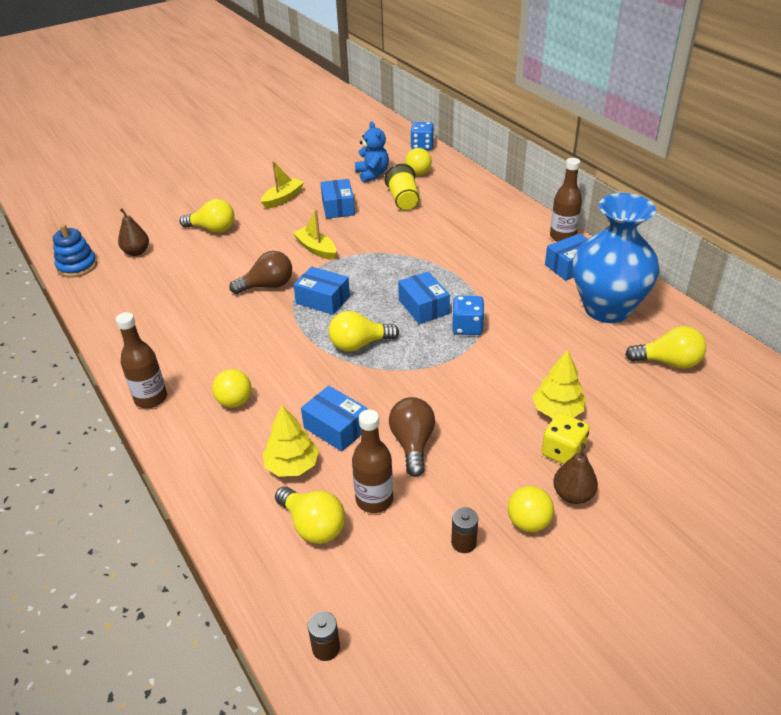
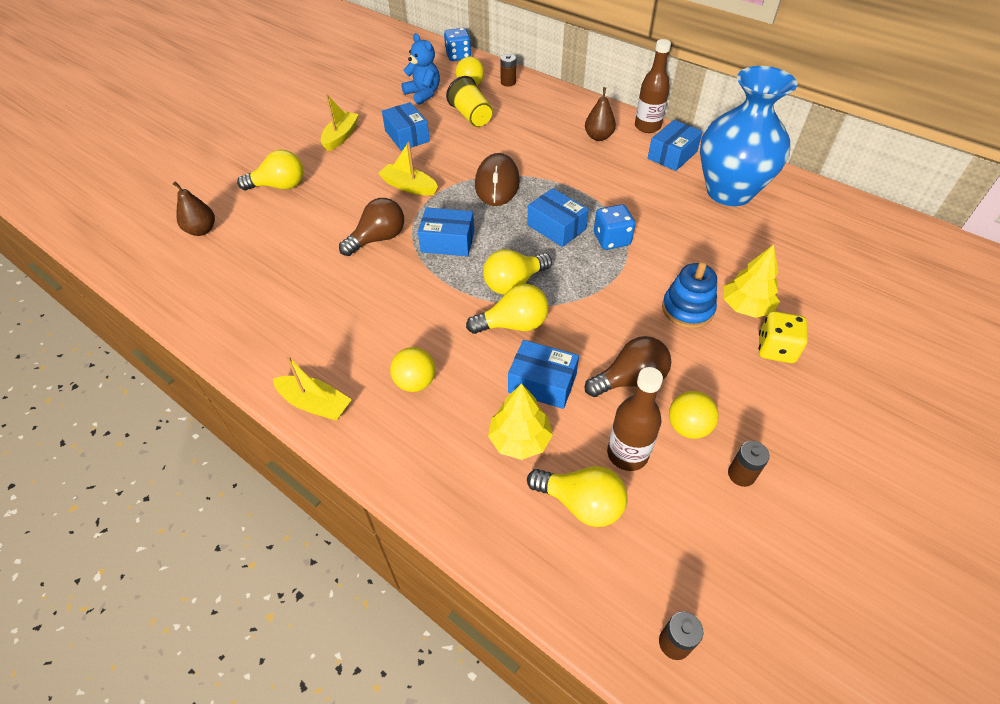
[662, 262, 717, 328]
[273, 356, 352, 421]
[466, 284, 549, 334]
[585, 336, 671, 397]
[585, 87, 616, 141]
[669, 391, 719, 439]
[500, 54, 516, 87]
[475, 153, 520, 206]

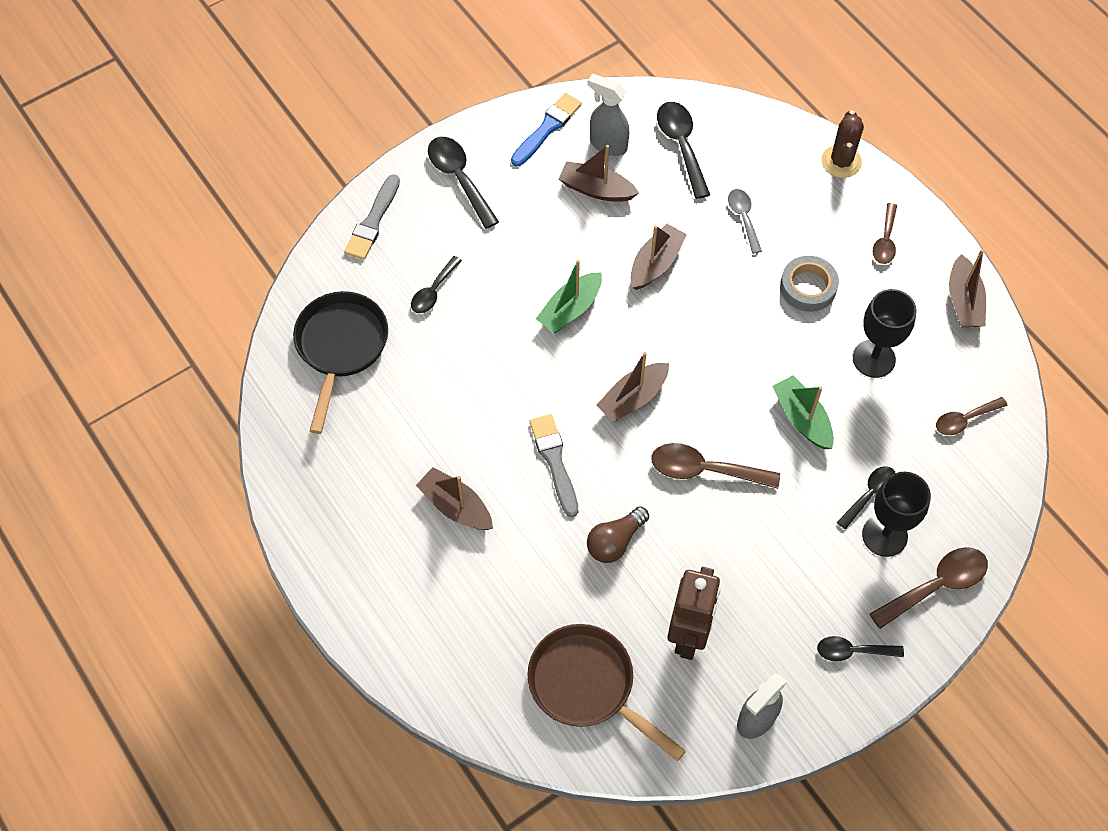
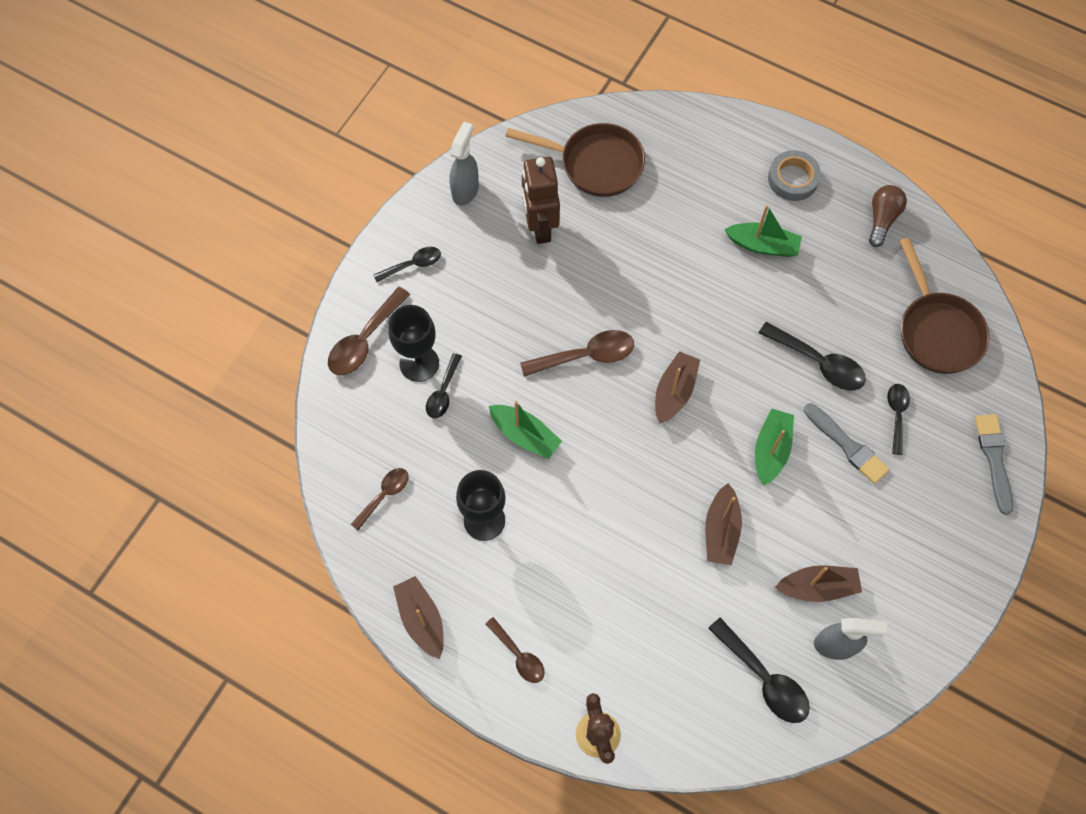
[511, 93, 582, 166] (first image)
[759, 322, 866, 390]
[728, 189, 762, 254] (first image)
[486, 617, 545, 683]
[768, 150, 821, 201]
[899, 238, 989, 374]
[804, 403, 890, 484]
[724, 205, 802, 257]
[869, 185, 907, 247]

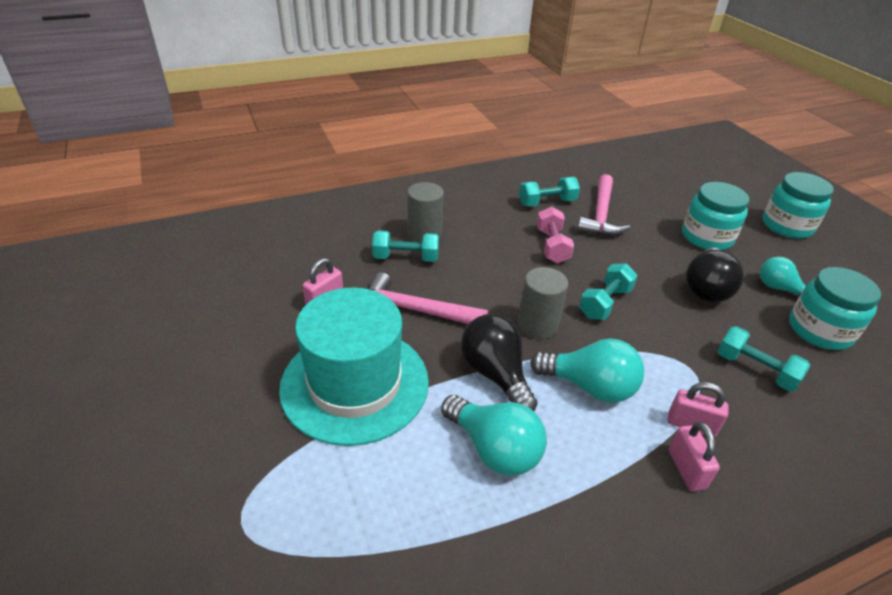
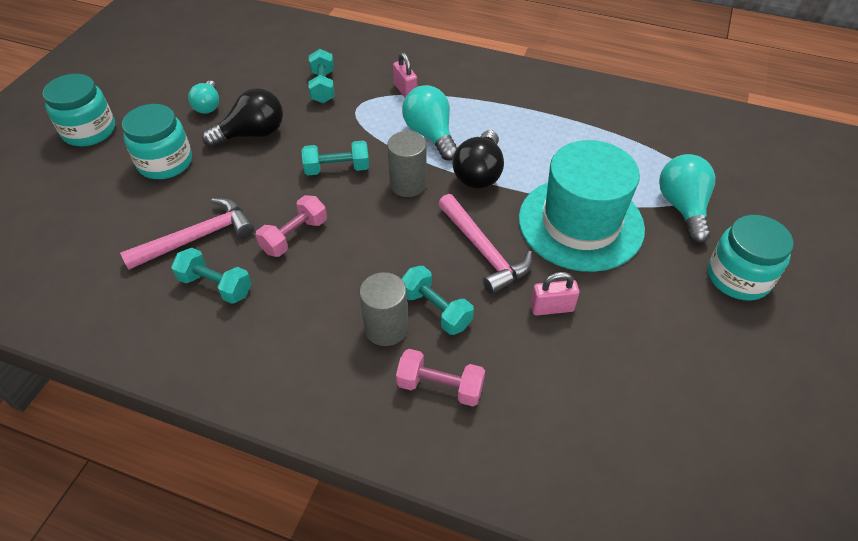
[708, 215, 793, 300]
[659, 154, 715, 243]
[669, 422, 720, 491] (first image)
[396, 349, 485, 406]

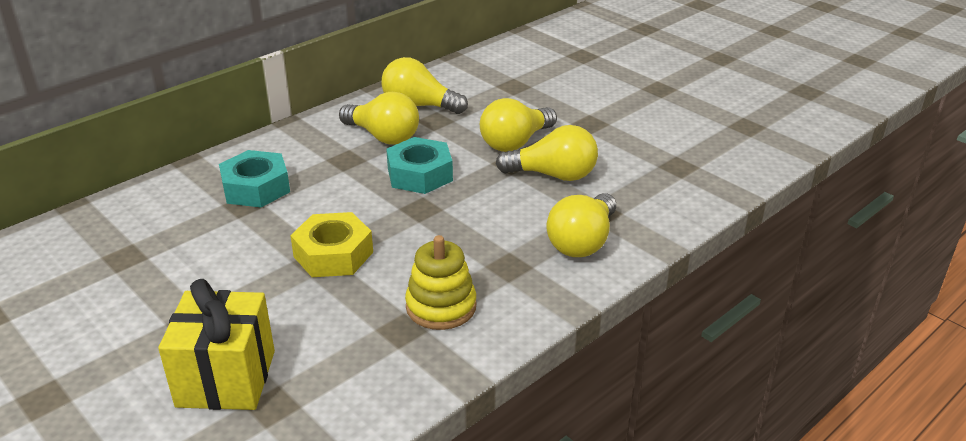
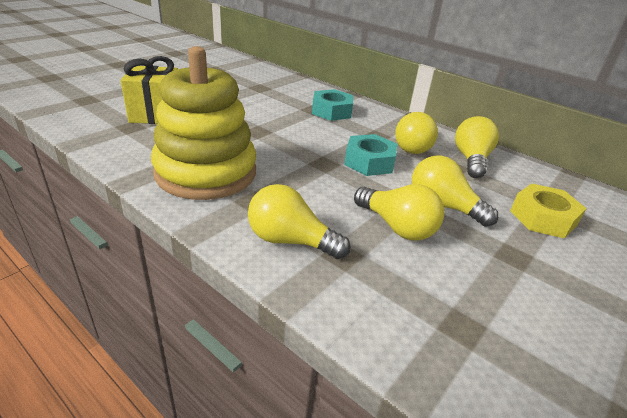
[354, 184, 444, 241]
[510, 184, 587, 238]
[151, 46, 256, 200]

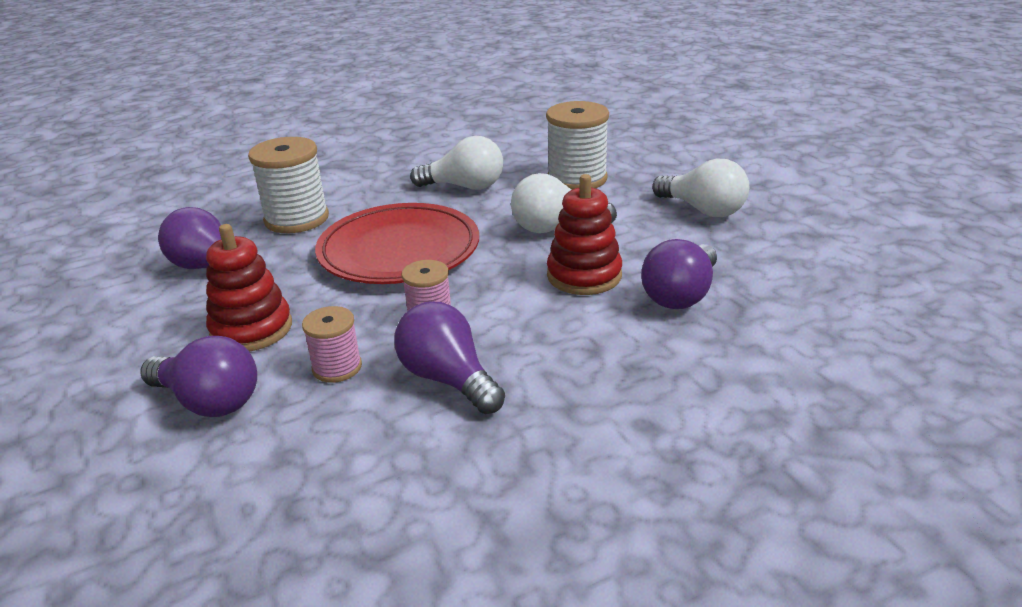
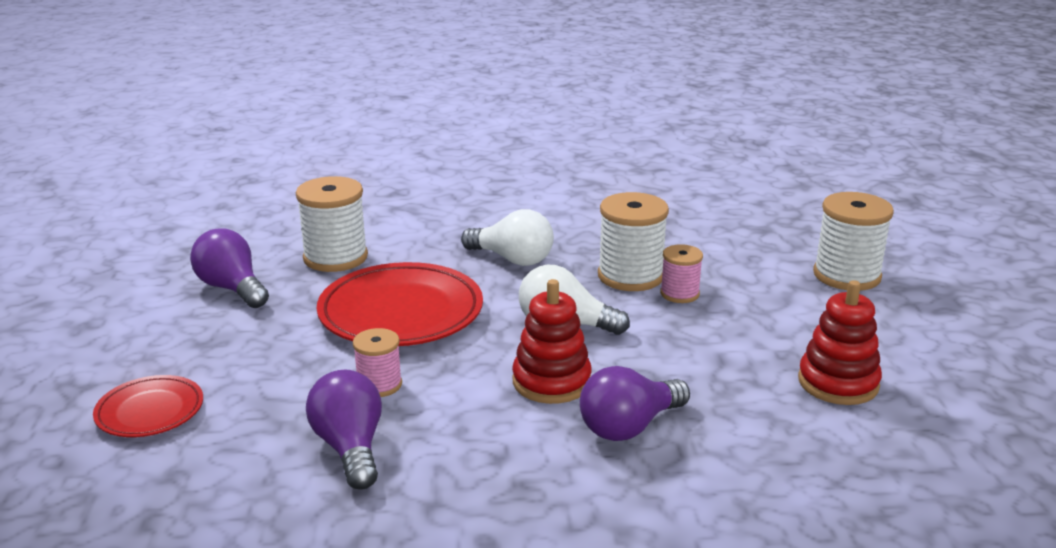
[652, 159, 749, 217] (first image)
[798, 280, 882, 405]
[660, 244, 703, 303]
[93, 375, 203, 437]
[813, 192, 894, 291]

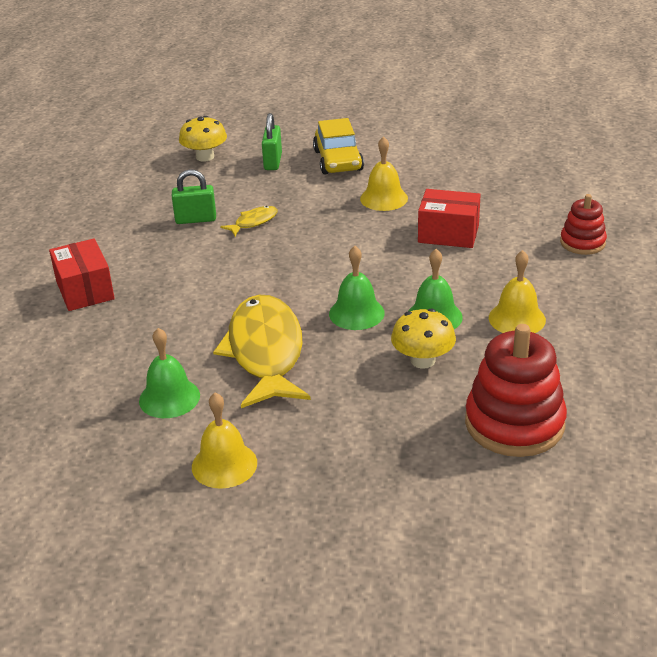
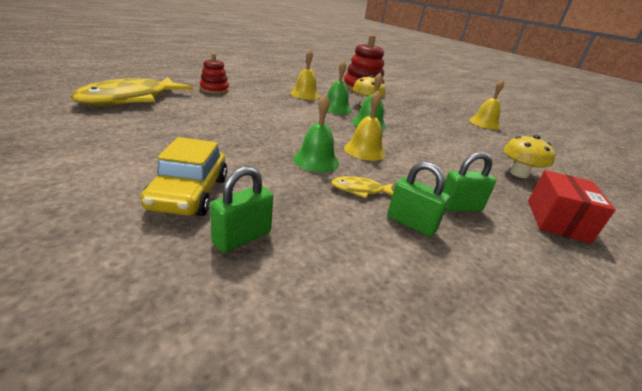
[503, 135, 555, 178]
[141, 137, 227, 216]
[344, 91, 386, 161]
[418, 189, 481, 248] (first image)
[70, 77, 193, 106]
[293, 94, 339, 172]
[442, 152, 496, 211]

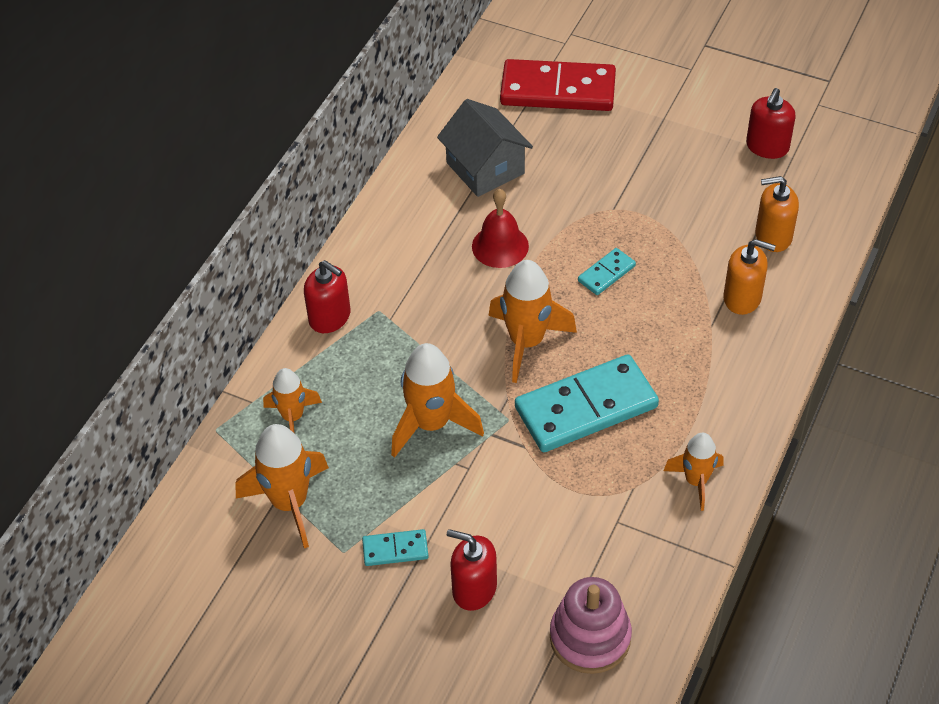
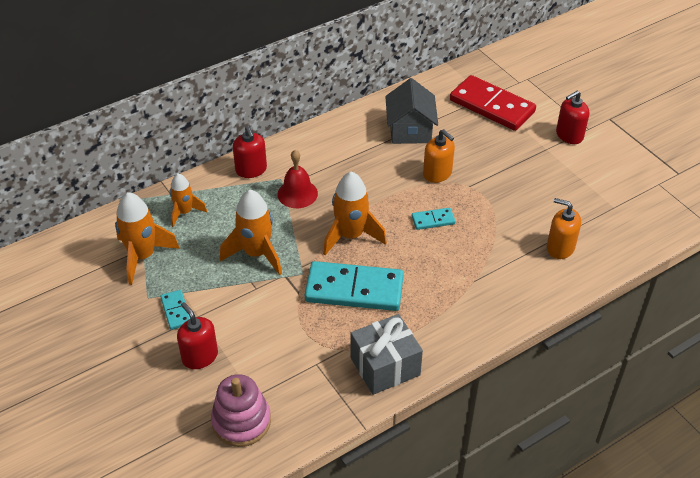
[556, 91, 589, 144]
[277, 150, 318, 208]
[423, 129, 455, 183]
[351, 314, 423, 395]
[160, 290, 190, 330]

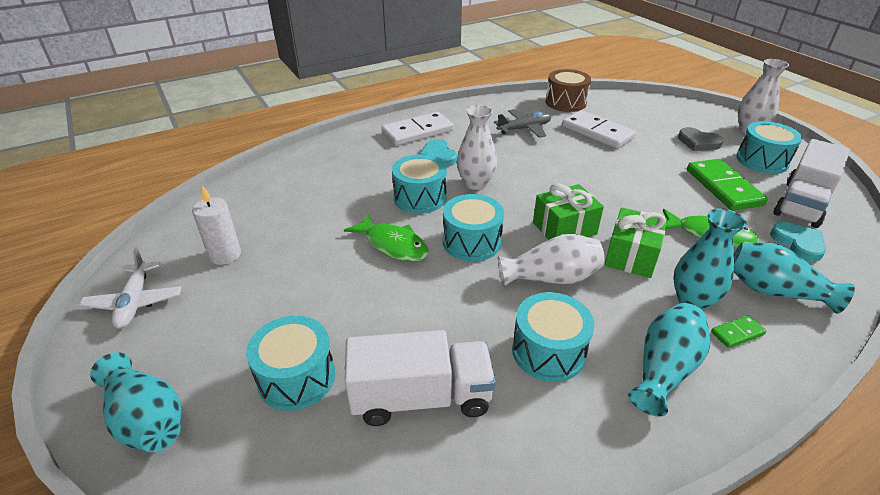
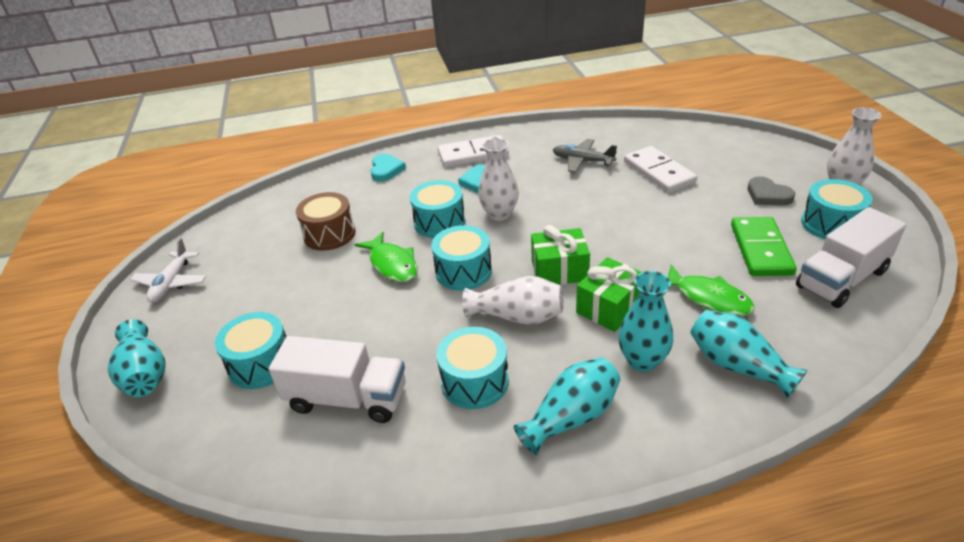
[296, 192, 356, 251]
[553, 139, 617, 173]
[192, 186, 241, 265] (first image)
[371, 154, 406, 181]
[711, 315, 767, 348] (first image)

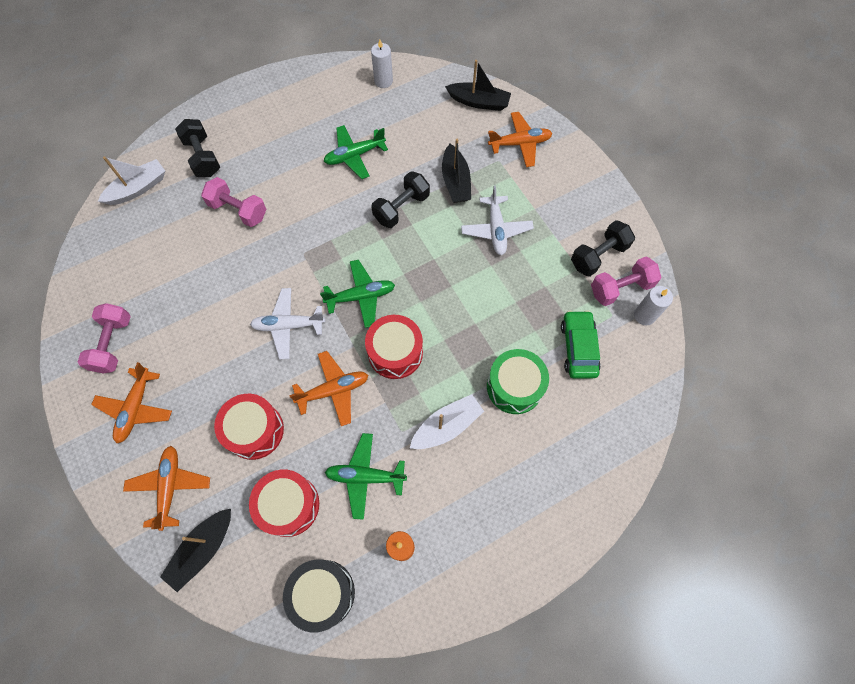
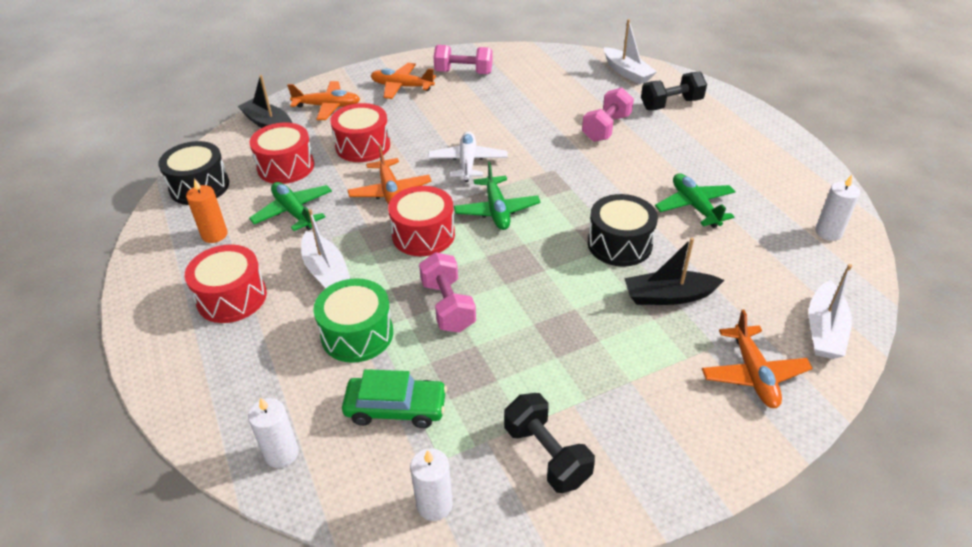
[809, 264, 852, 359]
[588, 194, 658, 266]
[461, 185, 534, 255] (first image)
[419, 252, 476, 333]
[249, 182, 332, 231]
[185, 244, 267, 323]
[248, 397, 299, 468]

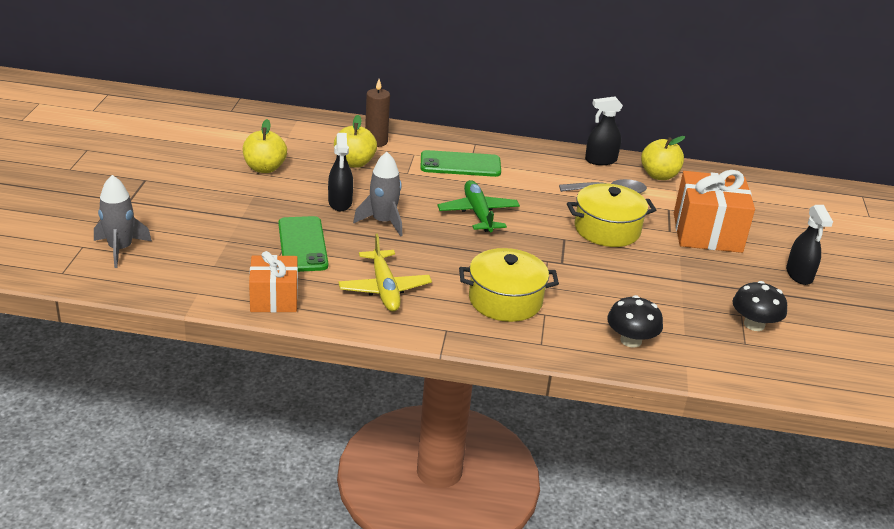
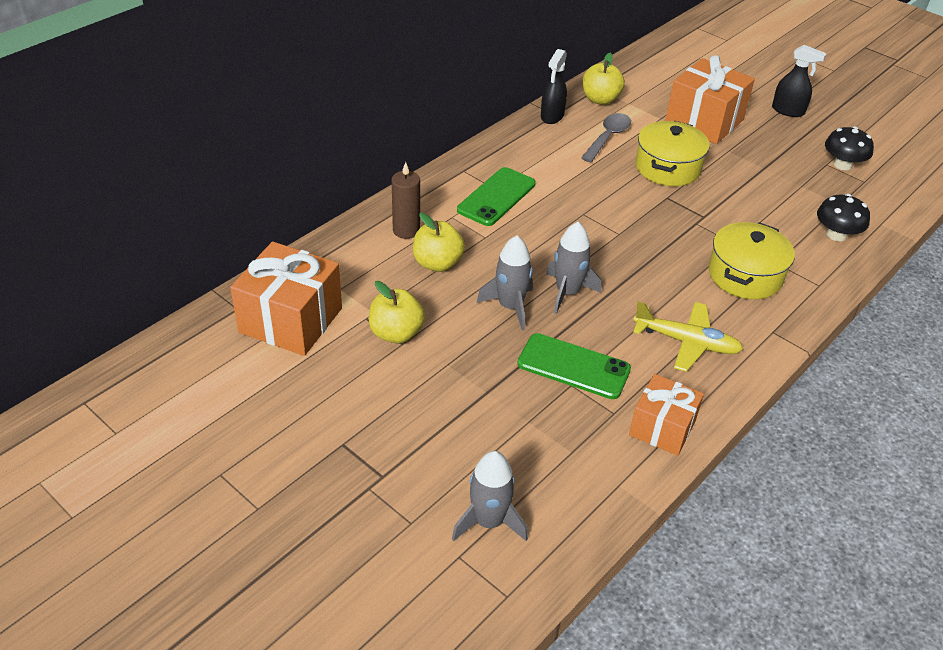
[476, 236, 533, 330]
[437, 180, 520, 232] (first image)
[230, 242, 342, 356]

